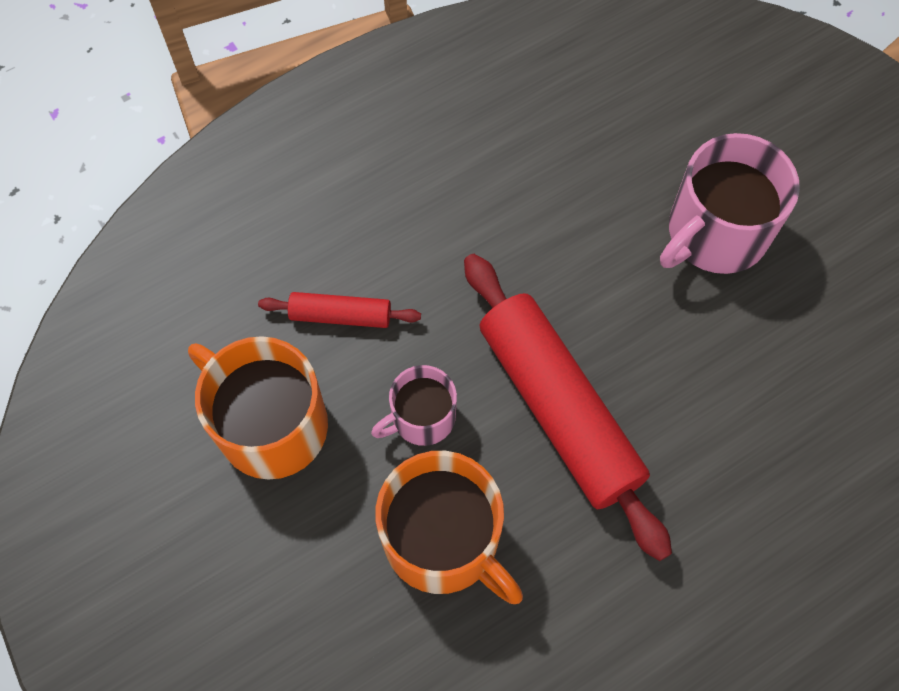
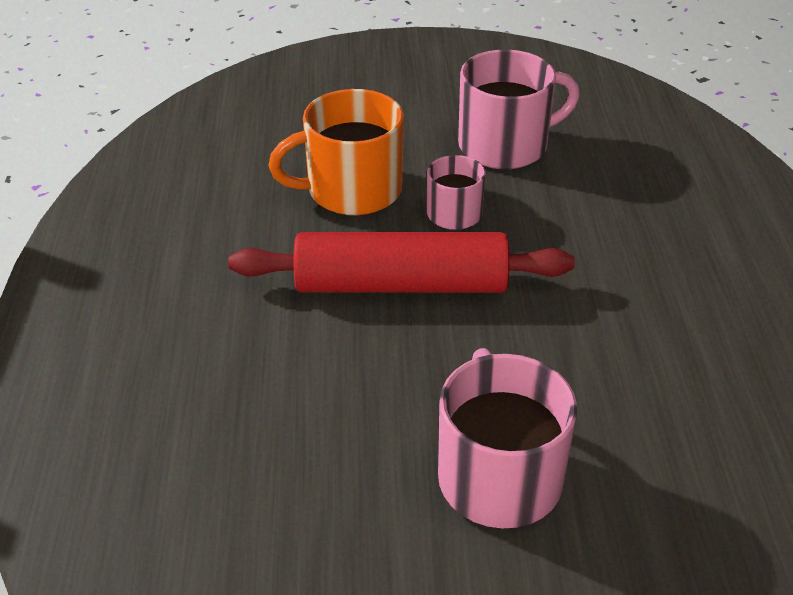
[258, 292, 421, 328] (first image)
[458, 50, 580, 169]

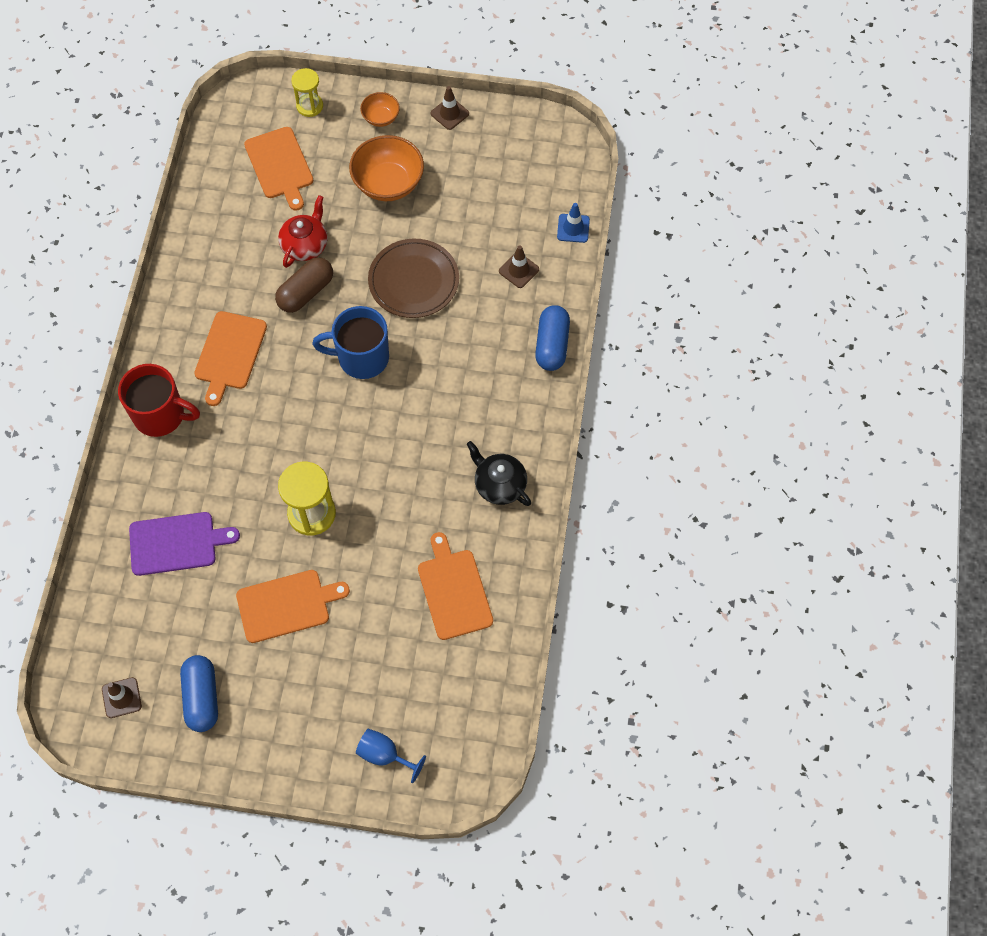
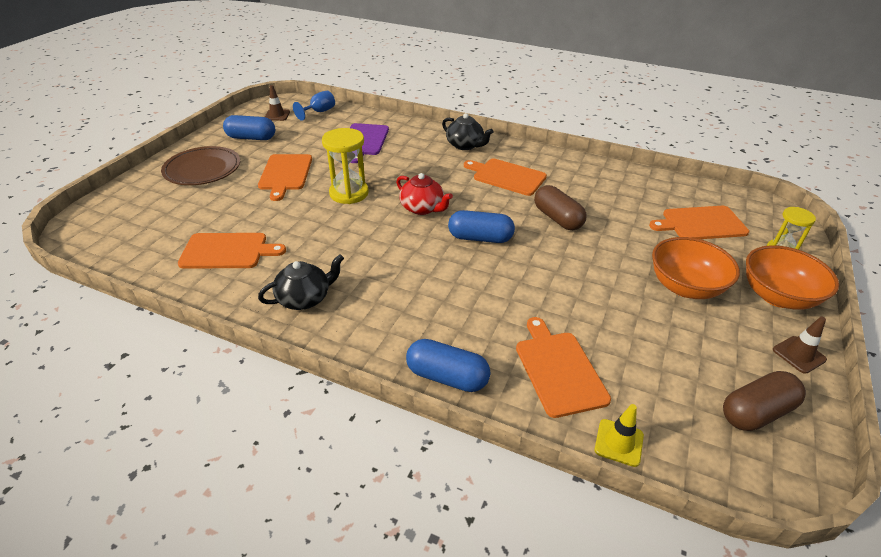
[746, 245, 839, 309]
[396, 173, 453, 215]
[595, 404, 644, 467]
[161, 146, 240, 185]
[516, 317, 611, 418]
[448, 210, 515, 243]
[442, 113, 494, 150]
[293, 91, 335, 121]
[723, 371, 806, 431]

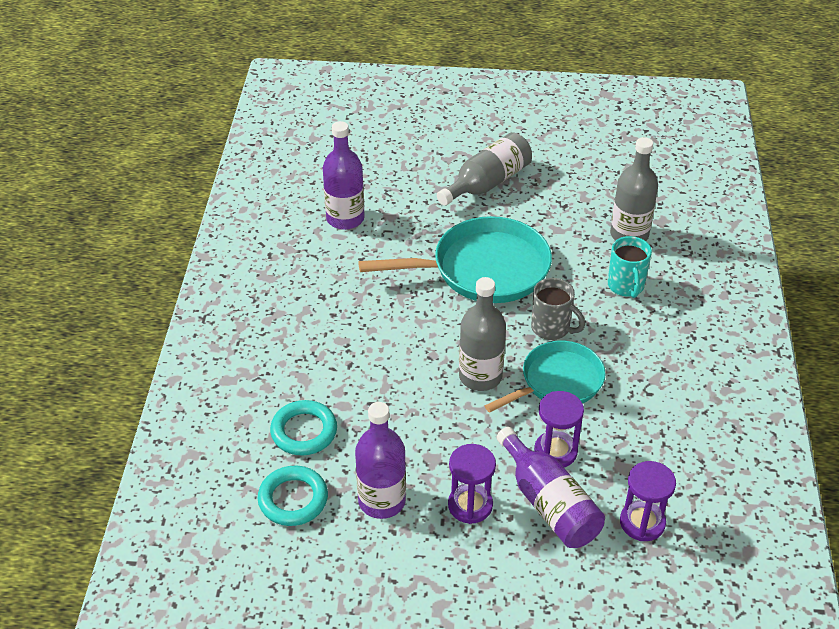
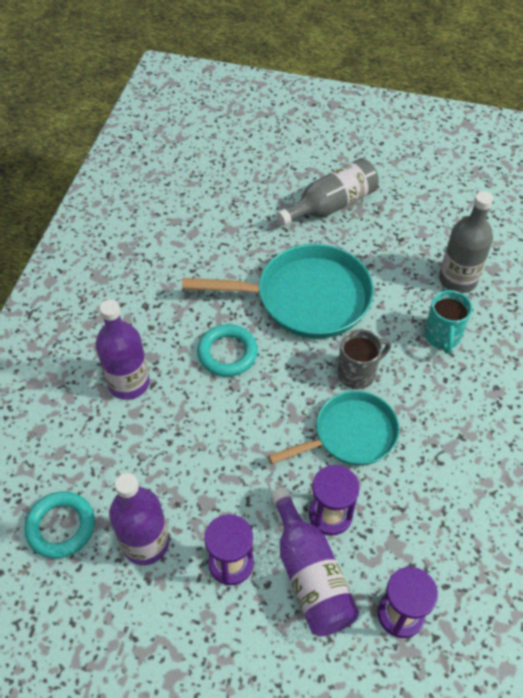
[96, 300, 150, 400]
[459, 277, 506, 391] (first image)
[338, 329, 391, 389]
[197, 324, 258, 377]

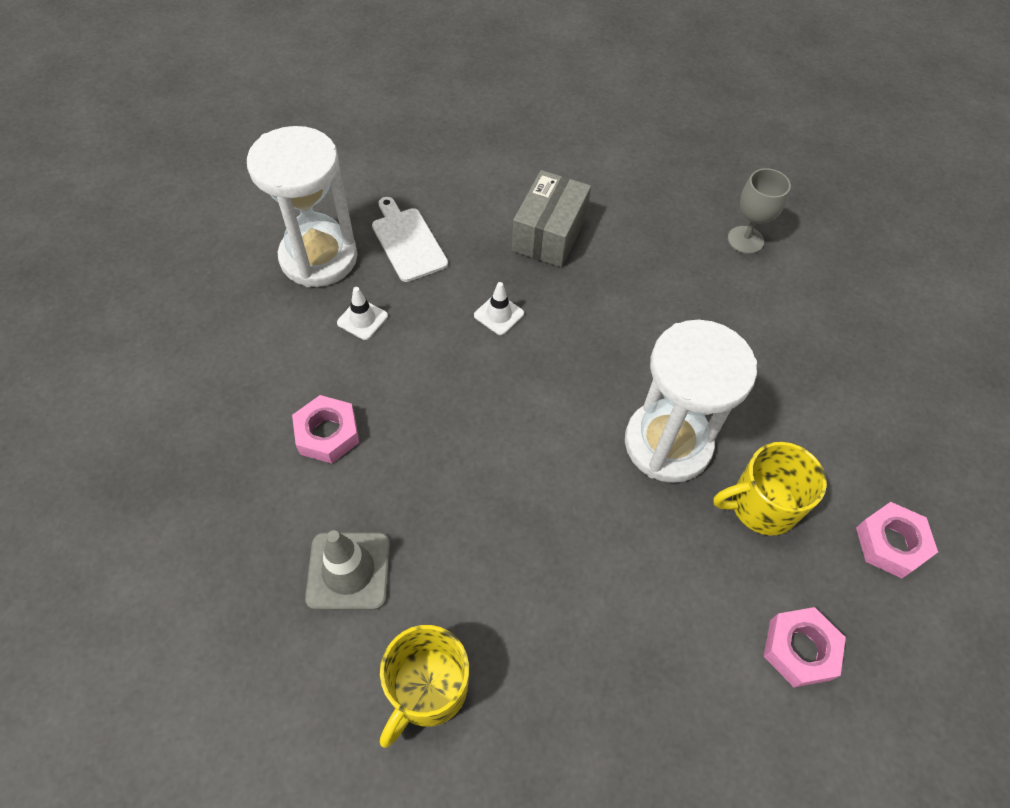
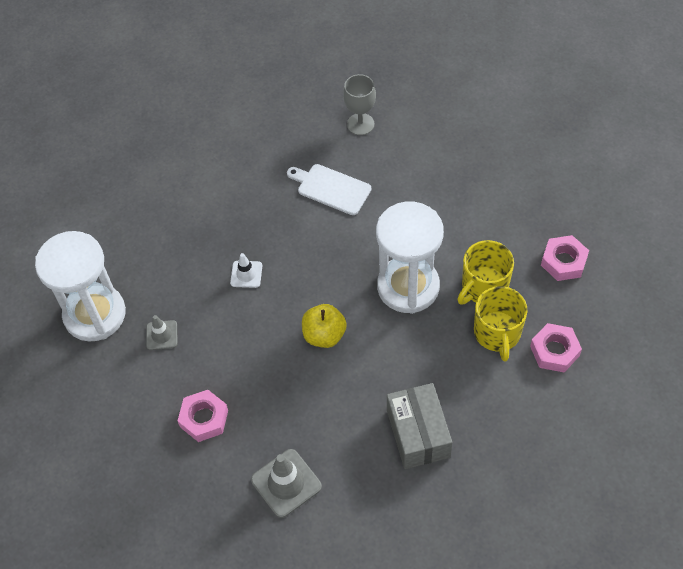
[387, 383, 452, 469]
[287, 164, 371, 215]
[146, 315, 178, 350]
[474, 286, 528, 362]
[302, 304, 347, 348]

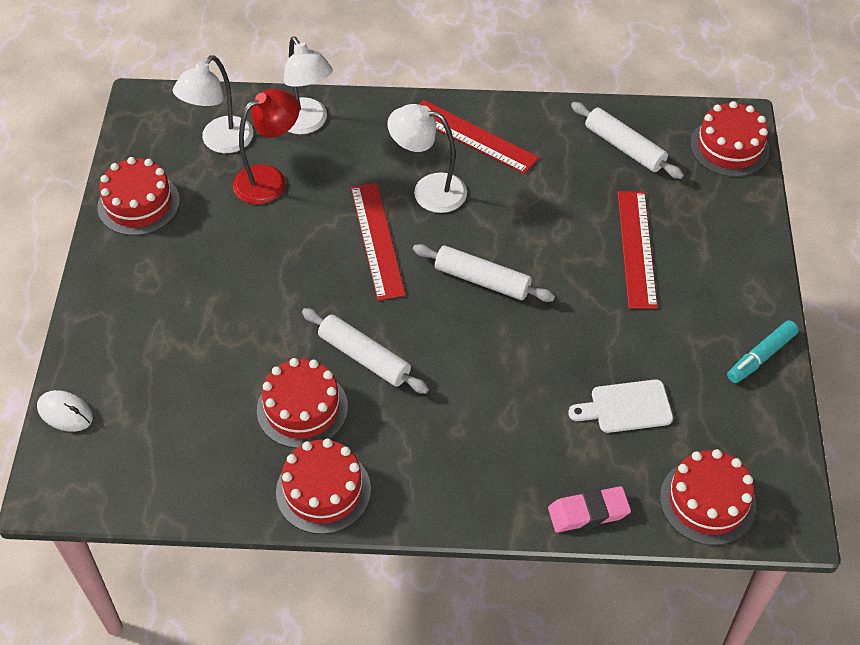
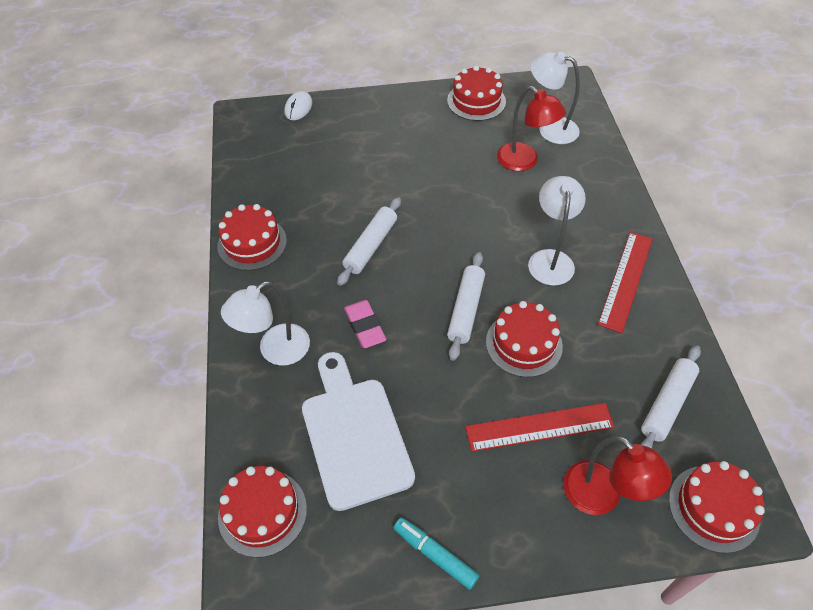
[221, 281, 310, 366]
[351, 183, 406, 301] (first image)
[486, 301, 563, 377]
[302, 352, 415, 511]
[344, 300, 386, 348]
[563, 436, 672, 515]

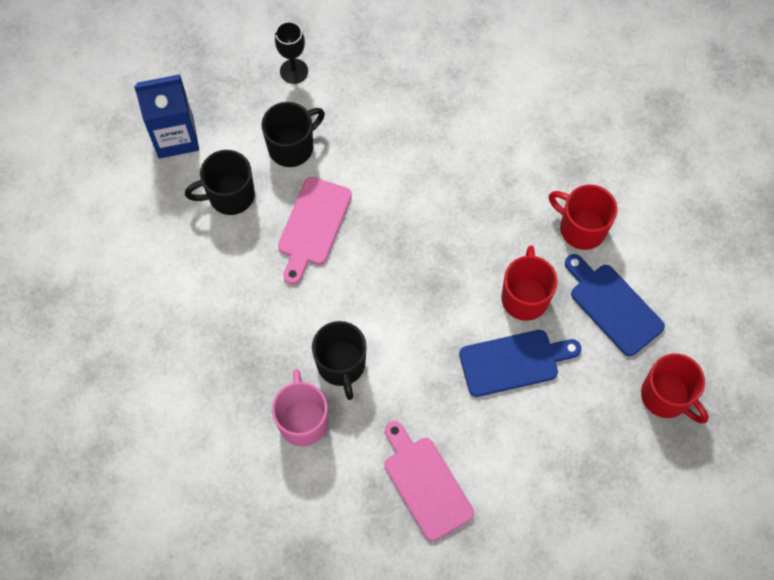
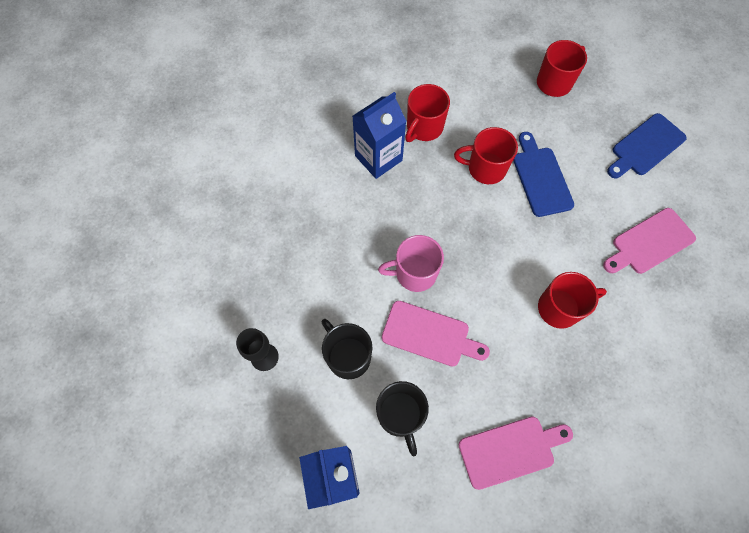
[607, 113, 687, 178]
[538, 272, 607, 329]
[378, 235, 444, 292]
[352, 92, 406, 179]
[459, 416, 573, 490]

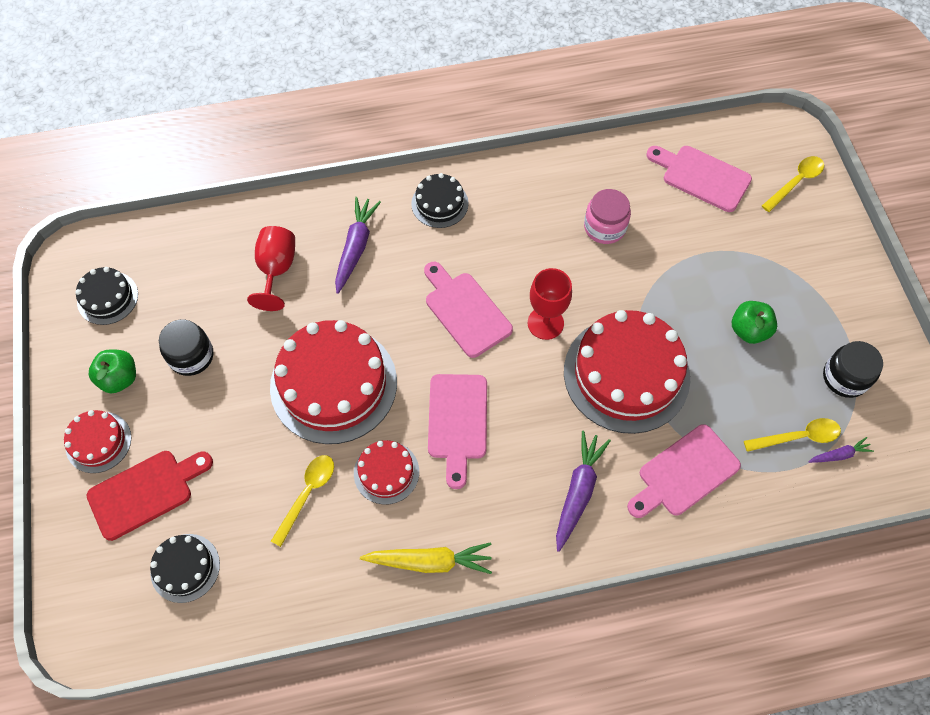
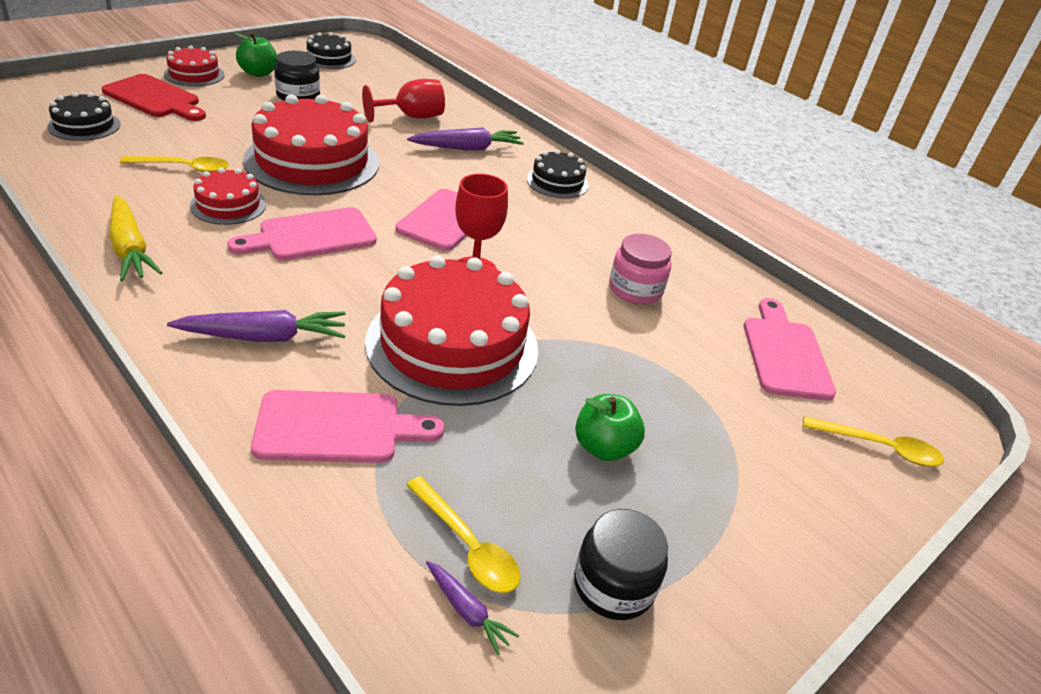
[251, 390, 445, 463]

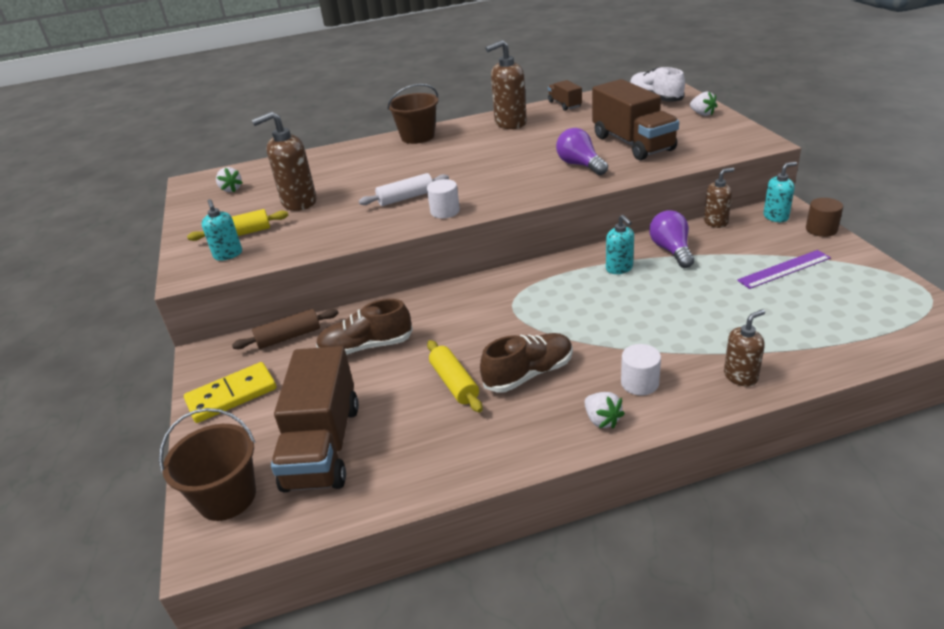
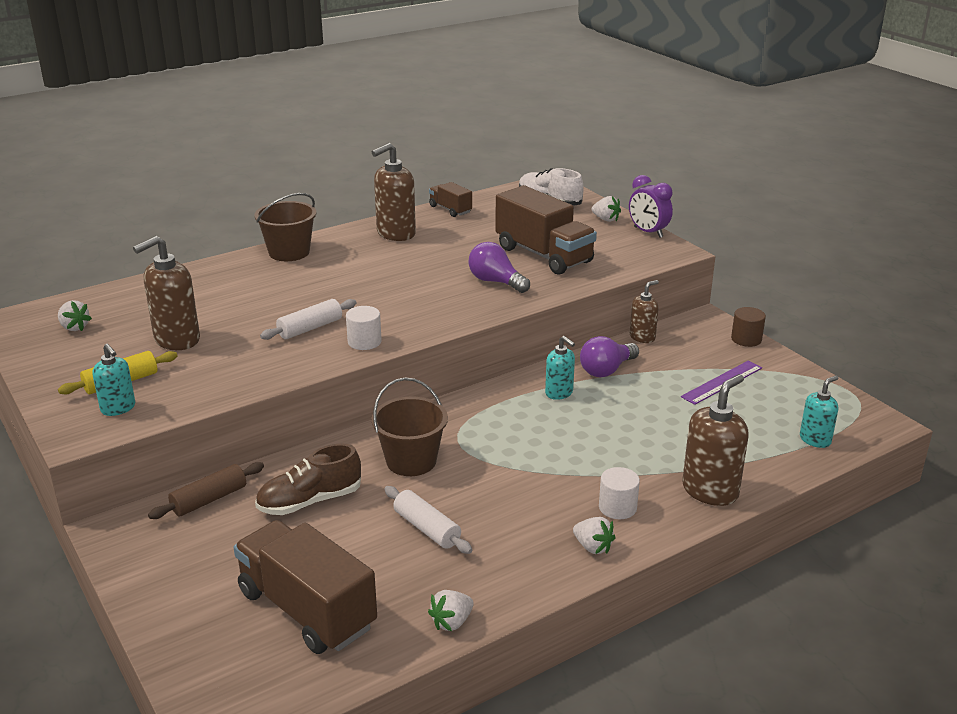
[800, 376, 838, 448]
[580, 336, 639, 377]
[682, 374, 749, 506]
[480, 333, 573, 393] (first image)
[384, 486, 472, 554]
[233, 520, 377, 654]
[184, 362, 276, 423] (first image)
[371, 378, 448, 476]
[629, 175, 673, 238]
[428, 590, 474, 631]

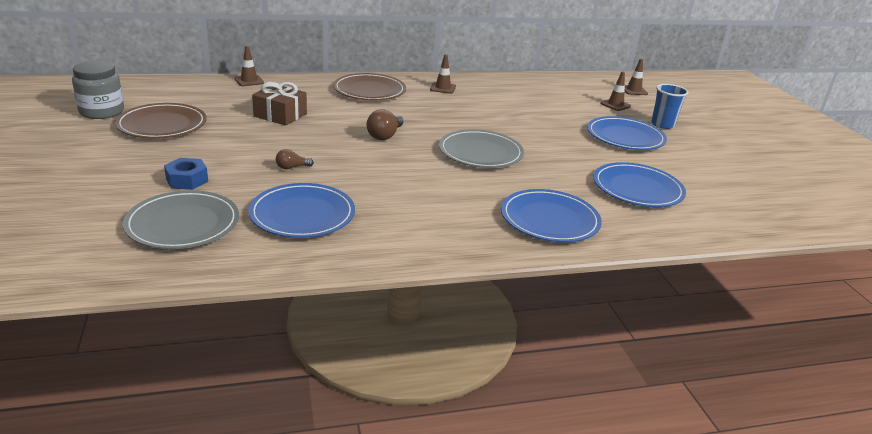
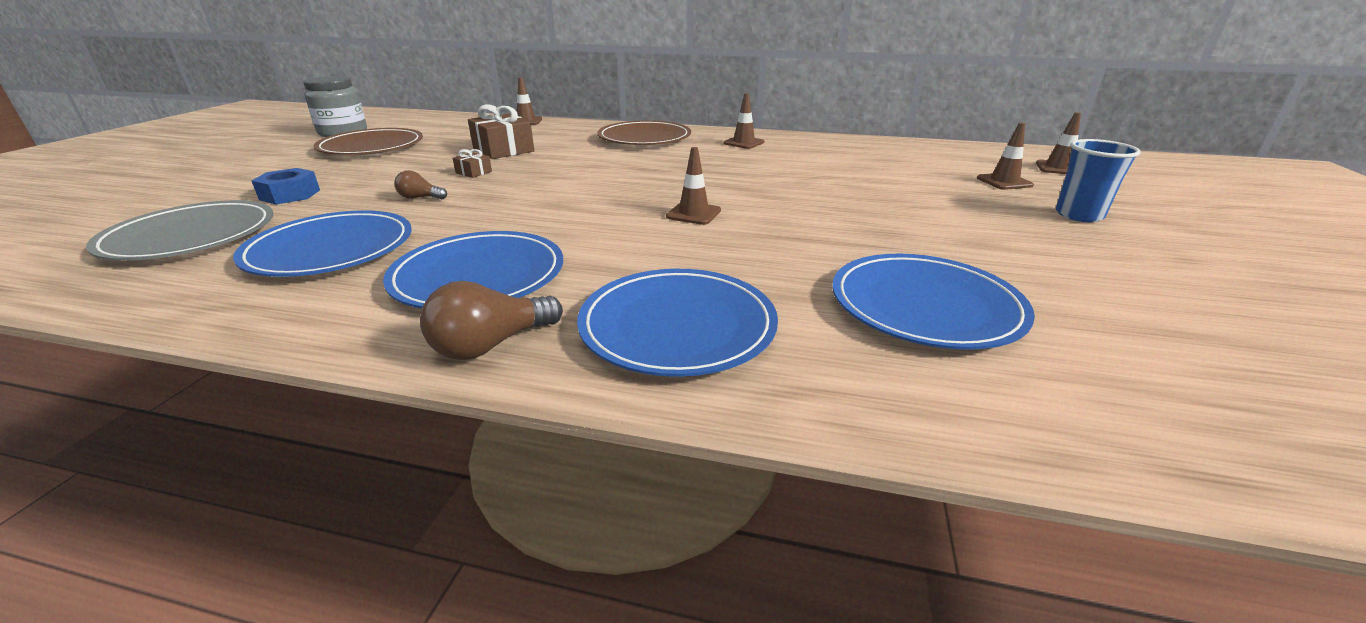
[420, 281, 563, 360]
[383, 231, 563, 308]
[666, 147, 721, 225]
[453, 149, 492, 178]

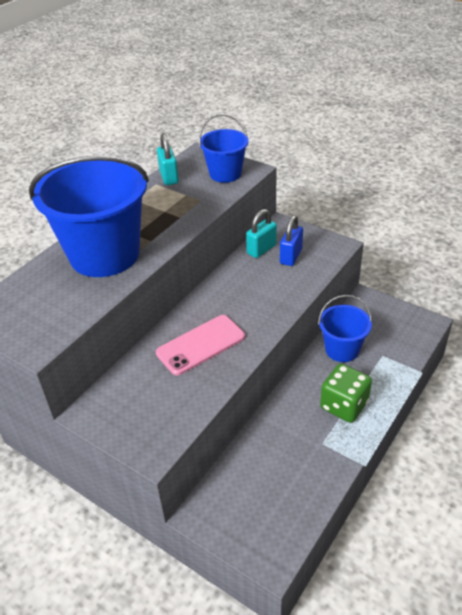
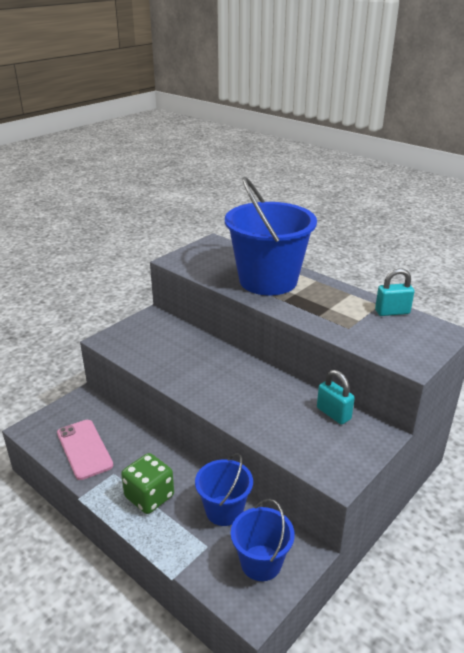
[231, 499, 295, 581]
[280, 215, 303, 266] (first image)
[57, 420, 113, 480]

